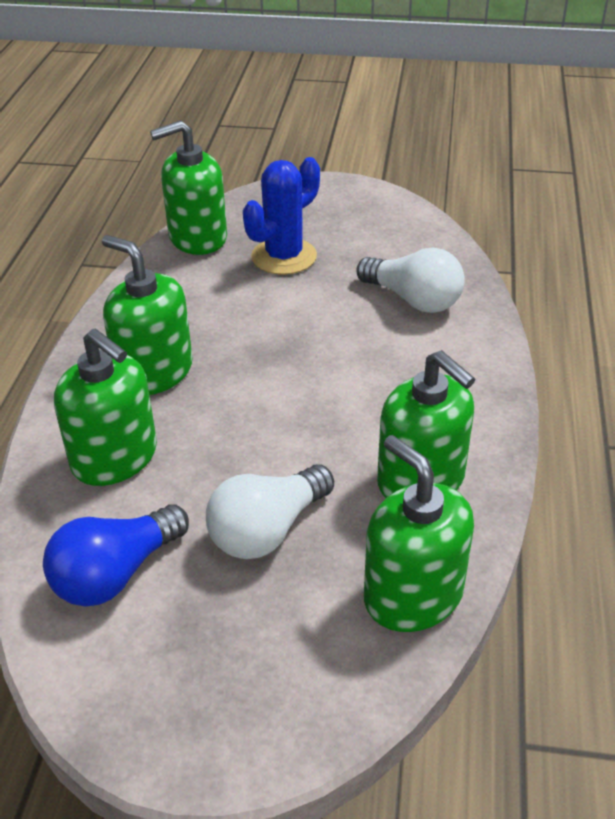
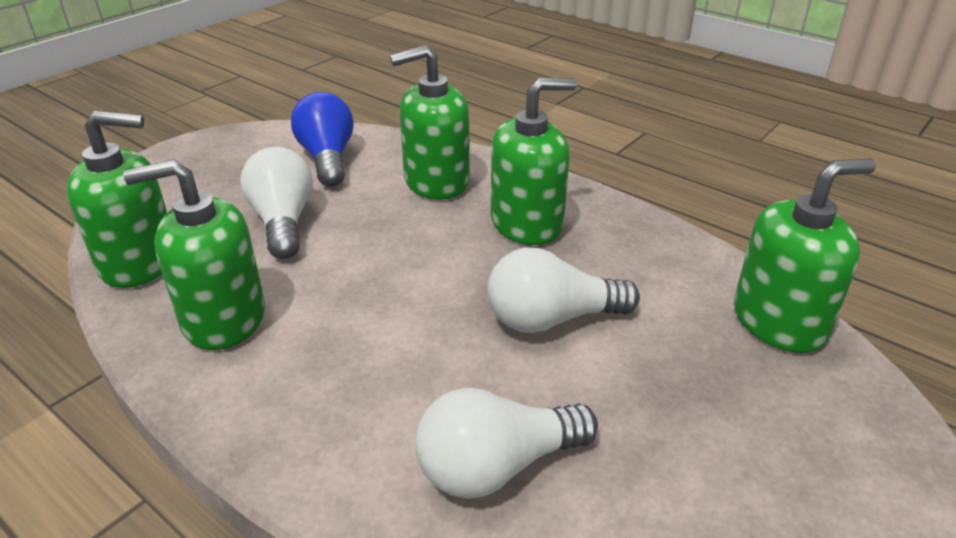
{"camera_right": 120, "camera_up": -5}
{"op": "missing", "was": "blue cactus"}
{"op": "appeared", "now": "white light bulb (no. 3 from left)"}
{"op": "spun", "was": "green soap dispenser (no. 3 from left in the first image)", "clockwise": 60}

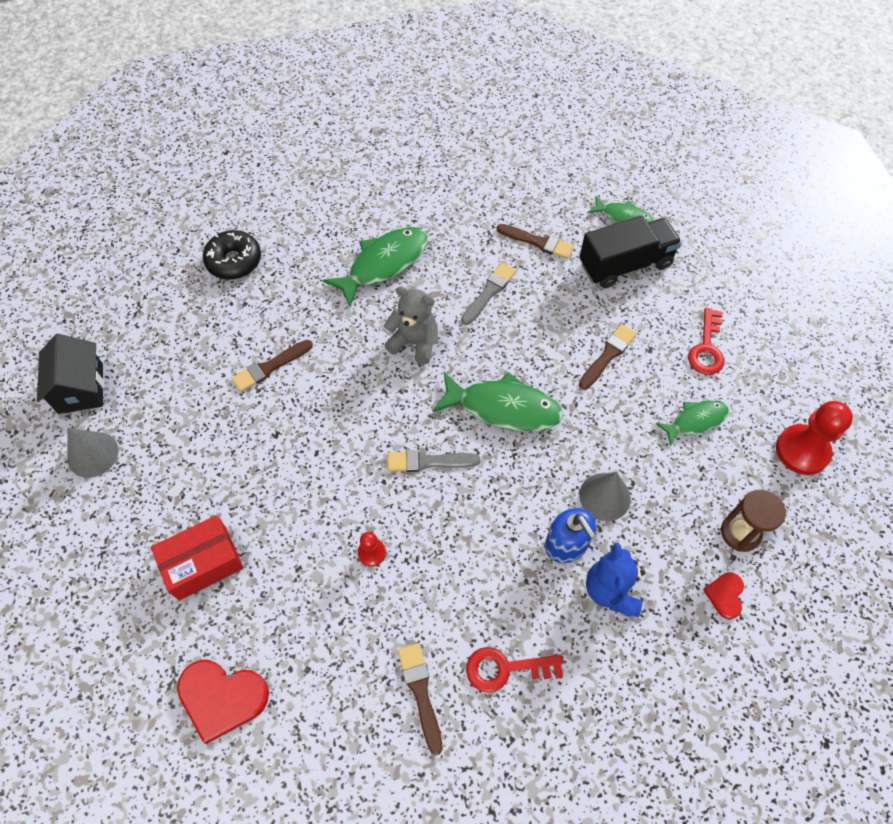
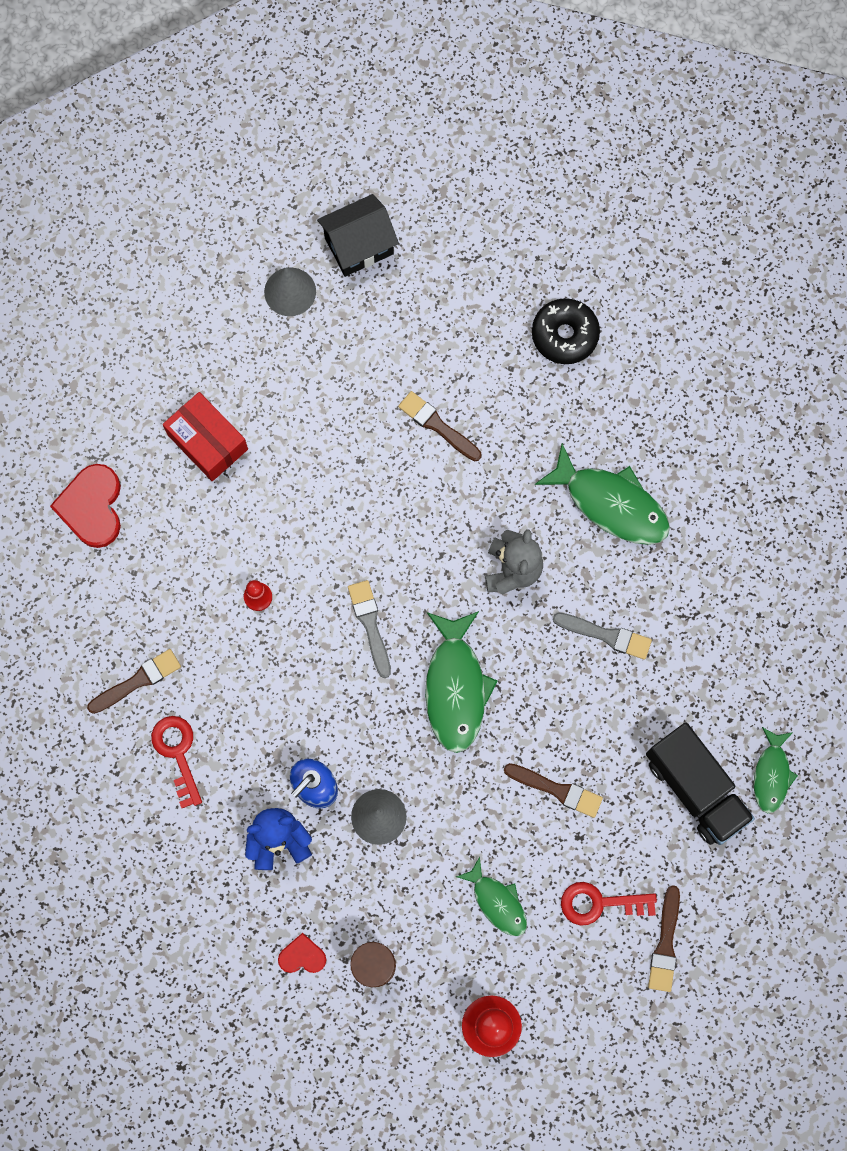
{"camera_right": 75, "camera_up": 15}
{"op": "relocated", "was": "brown brush (no. 3 from left in the first image)", "now": "brown brush (no. 4 from left)"}

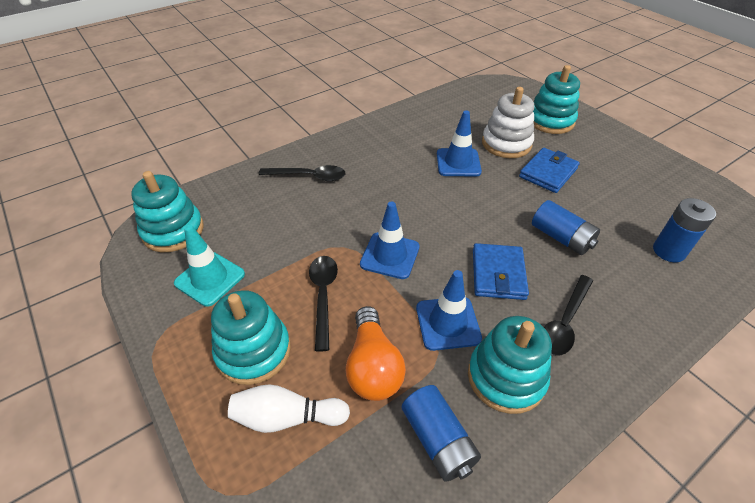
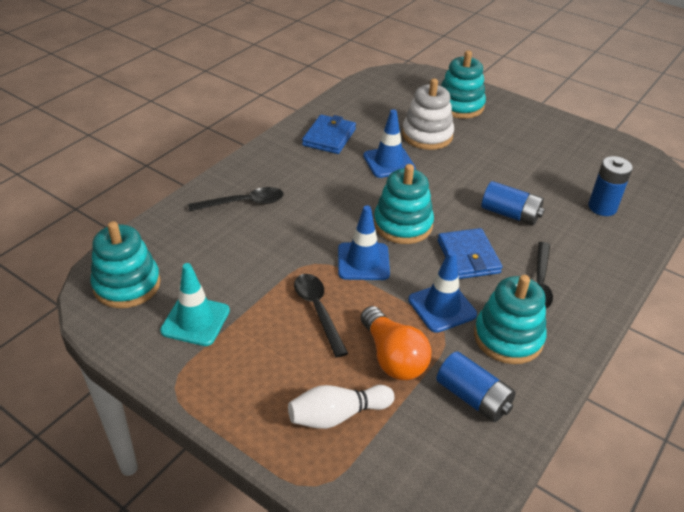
{"camera_right": -20, "camera_up": -5}
{"op": "relocated", "was": "turquoise stacking toy (no. 2 from left)"}
{"op": "relocated", "was": "blue wallet (no. 2 from left in the first image)", "now": "blue wallet (no. 1 from left)"}

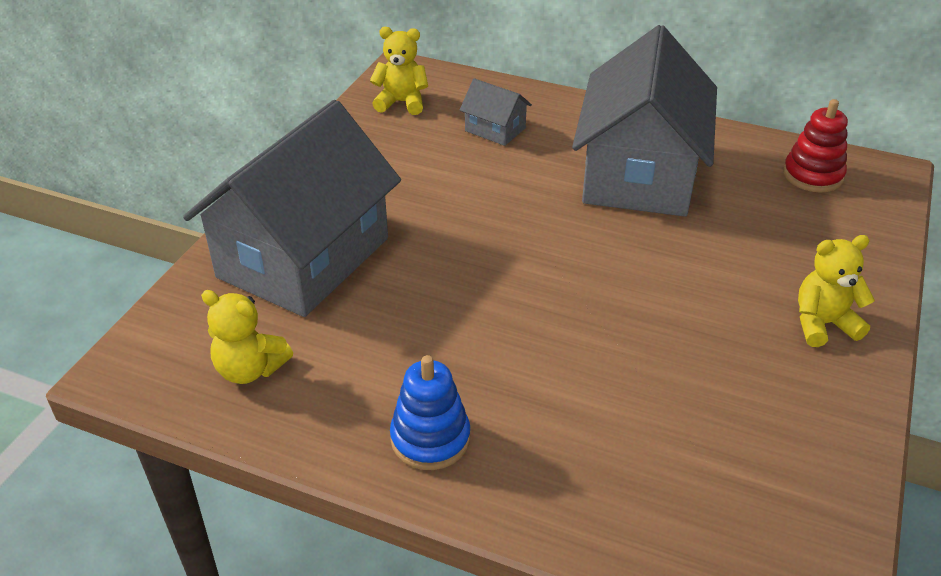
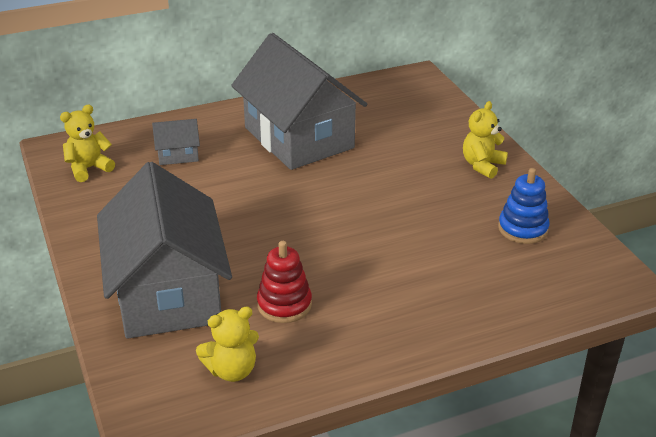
{"camera_right": -45, "camera_up": -5}
{"op": "relocated", "was": "blue stacking toy"}
{"op": "relocated", "was": "red stacking toy"}

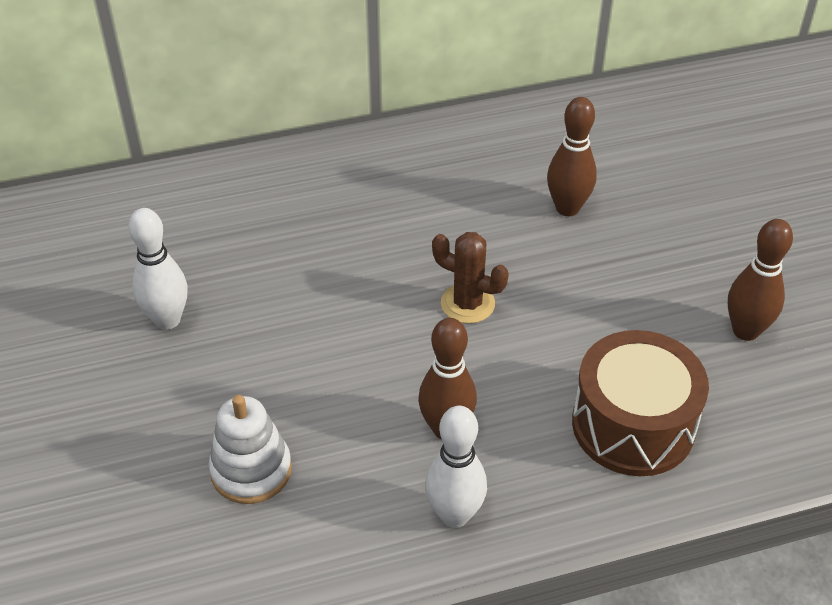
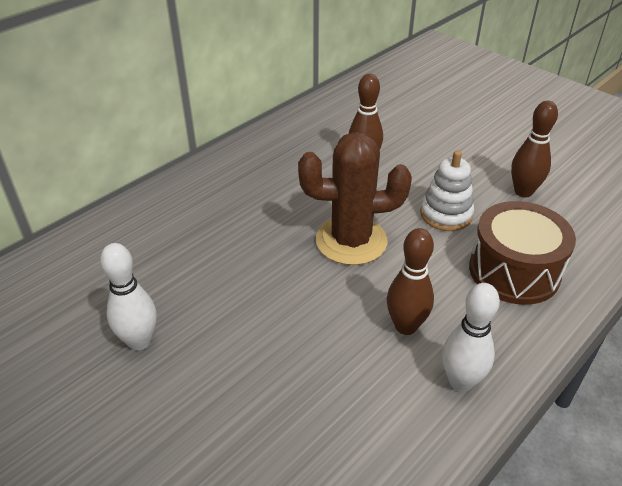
{"camera_right": -30, "camera_up": -5}
{"op": "relocated", "was": "white stacking toy"}
{"op": "size", "was": "brown cactus", "ratio": 1.74}

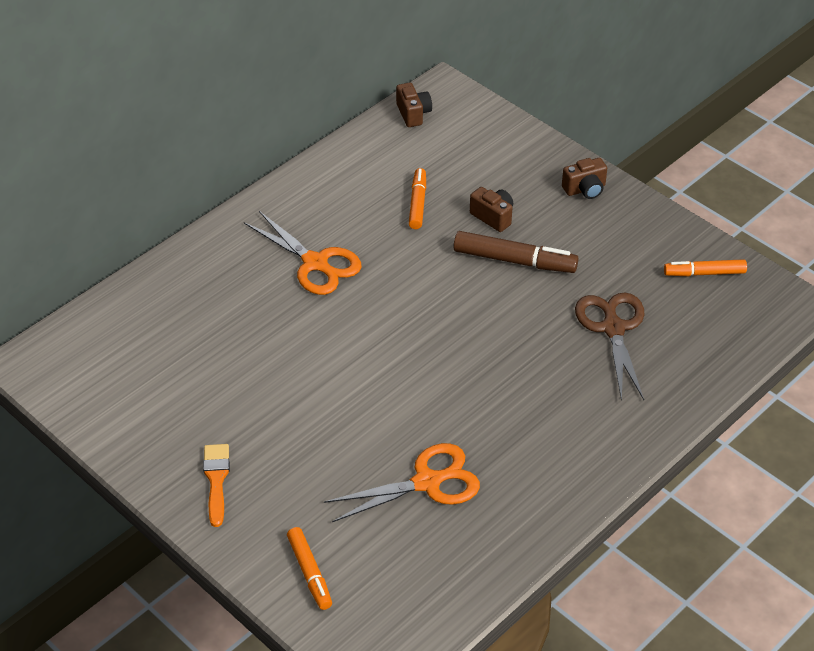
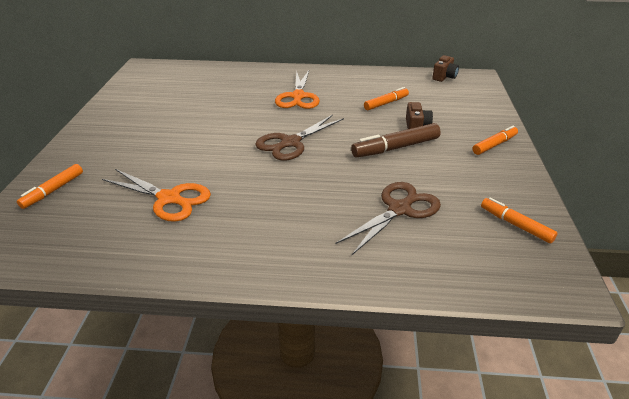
{"camera_right": 50, "camera_up": -10}
{"op": "missing", "was": "orange brush"}
{"op": "appeared", "now": "brown scissors (no. 1 from left)"}
{"op": "exchanged", "was": "brown camera (no. 3 from left)", "now": "orange marker (no. 3 from left)"}
{"op": "spun", "was": "brown marker", "clockwise": 90}

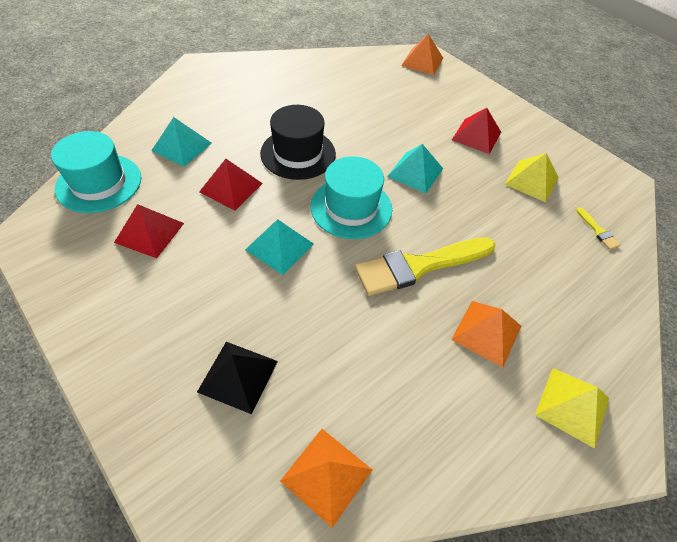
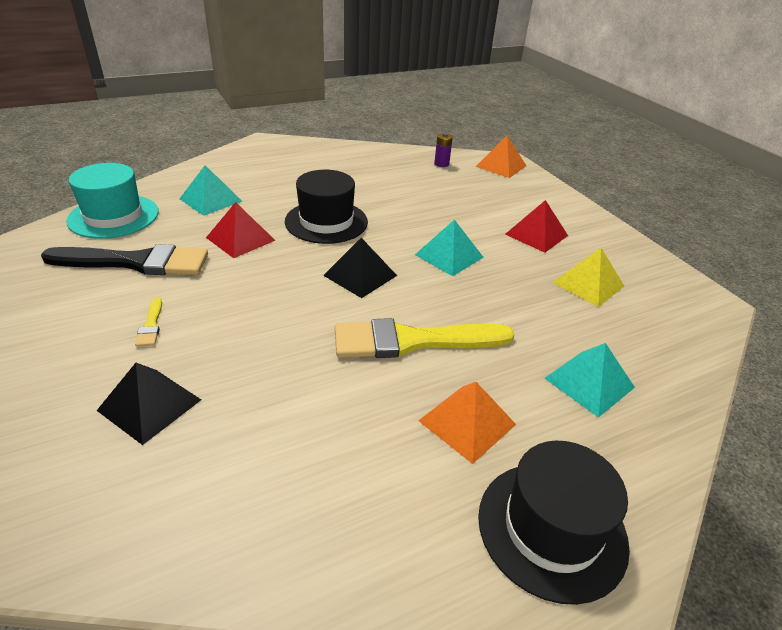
{"camera_right": 15, "camera_up": -15}
{"op": "missing", "was": "orange pyramid (no. 1 from left)"}
{"op": "appeared", "now": "purple battery"}
{"op": "relocated", "was": "turquoise pyramid (no. 2 from left in the first image)", "now": "turquoise pyramid (no. 3 from left)"}
{"op": "relocated", "was": "yellow brush (no. 2 from left in the first image)", "now": "yellow brush (no. 1 from left)"}
{"op": "exchanged", "was": "red pyramid (no. 1 from left)", "now": "black brush"}
{"op": "exchanged", "was": "turquoise hat (no. 2 from left)", "now": "black pyramid (no. 2 from left)"}
{"op": "exchanged", "was": "yellow pyramid (no. 2 from left)", "now": "black hat (no. 2 from left)"}

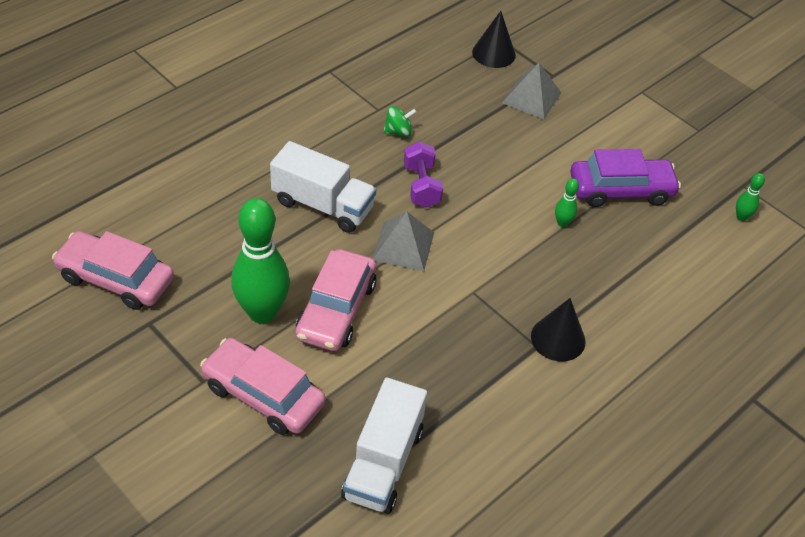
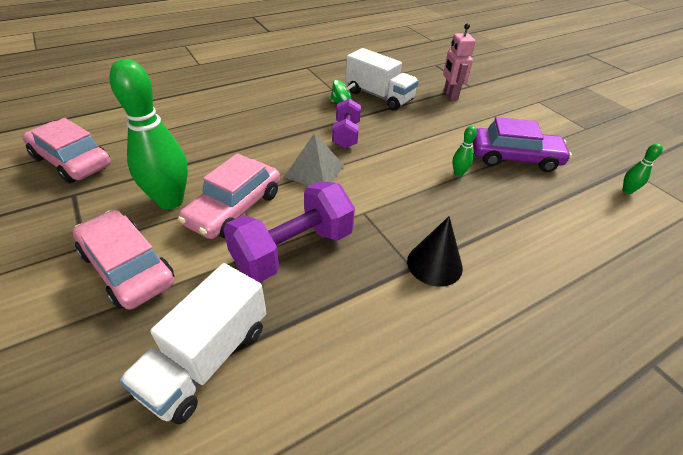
{"camera_right": 15, "camera_up": -5}
{"op": "missing", "was": "black cone (no. 1 from left)"}
{"op": "appeared", "now": "purple dumbbell (no. 1 from left)"}
{"op": "relocated", "was": "white truck (no. 1 from left in the first image)", "now": "white truck (no. 2 from left)"}
{"op": "exchanged", "was": "grey pyramid (no. 2 from left)", "now": "pink robot"}

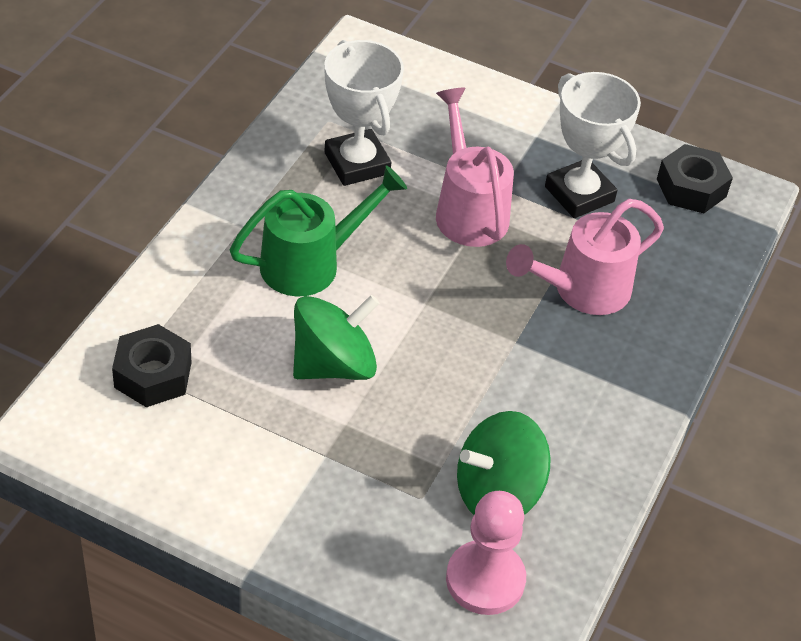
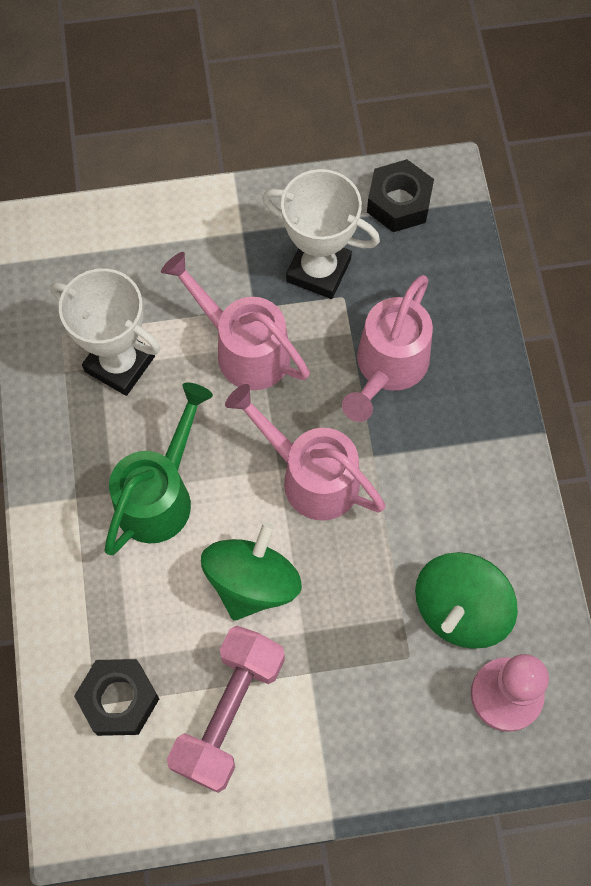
{"camera_right": -30, "camera_up": 20}
{"op": "appeared", "now": "pink dumbbell"}
{"op": "appeared", "now": "pink watering can (no. 2 from left)"}

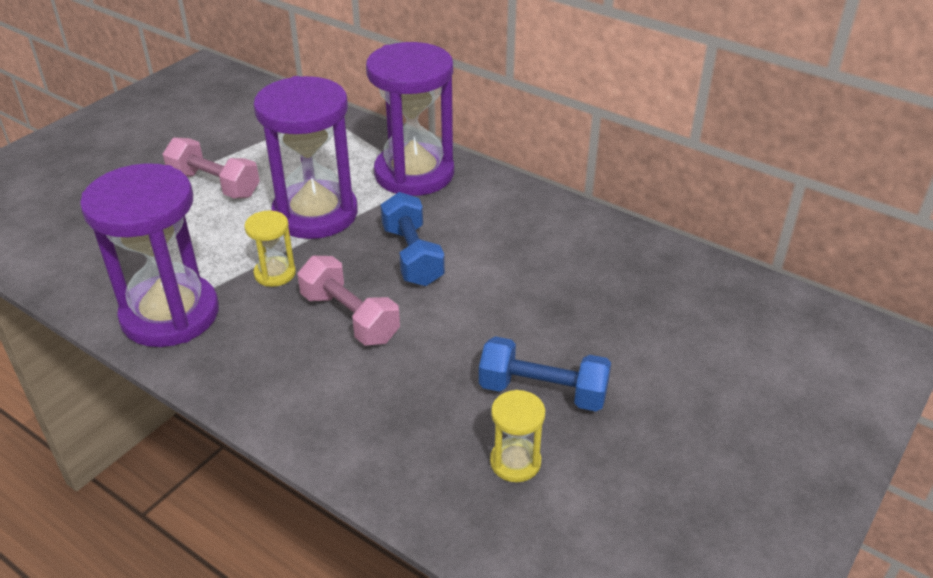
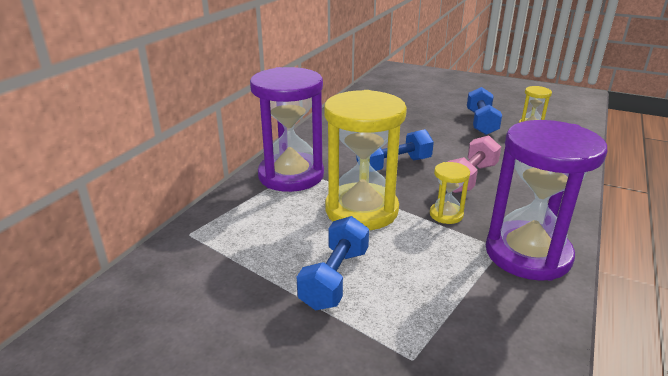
{"camera_right": -100, "camera_up": -10}
{"op": "colour", "was": "pink dumbbell (no. 1 from left)", "now": "blue dumbbell (no. 1 from left)"}
{"op": "colour", "was": "purple hourglass (no. 2 from left)", "now": "yellow hourglass (no. 1 from left)"}

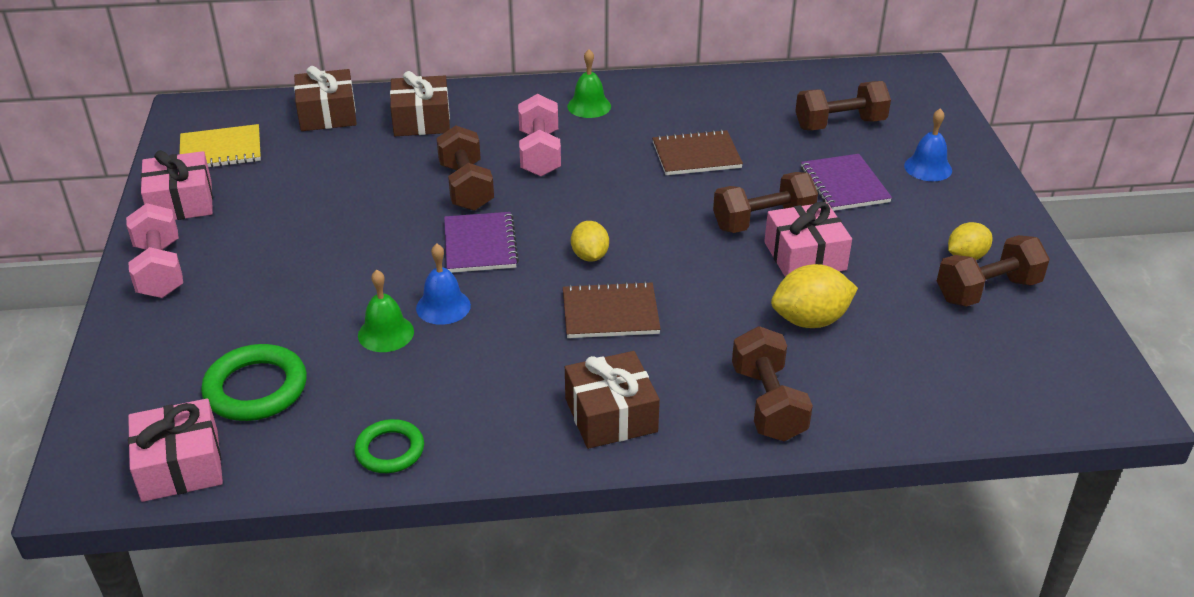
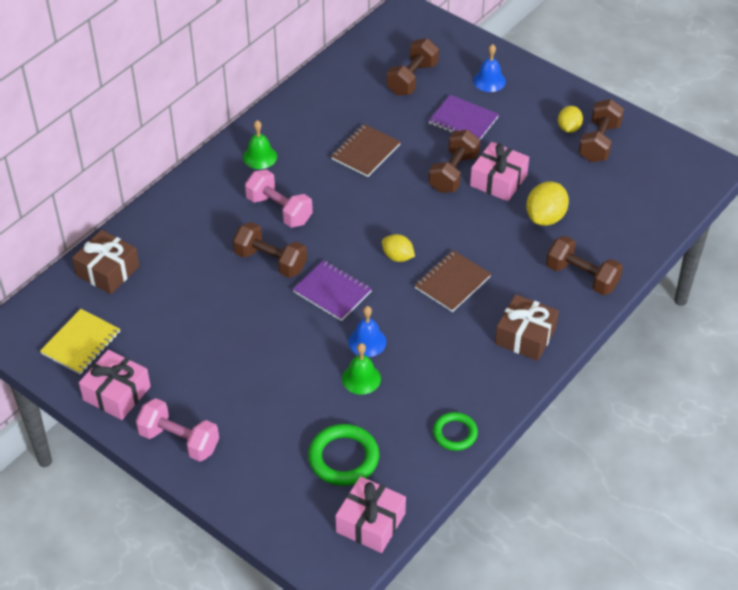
{"camera_right": -45, "camera_up": 10}
{"op": "missing", "was": "brown gift (no. 2 from left)"}

